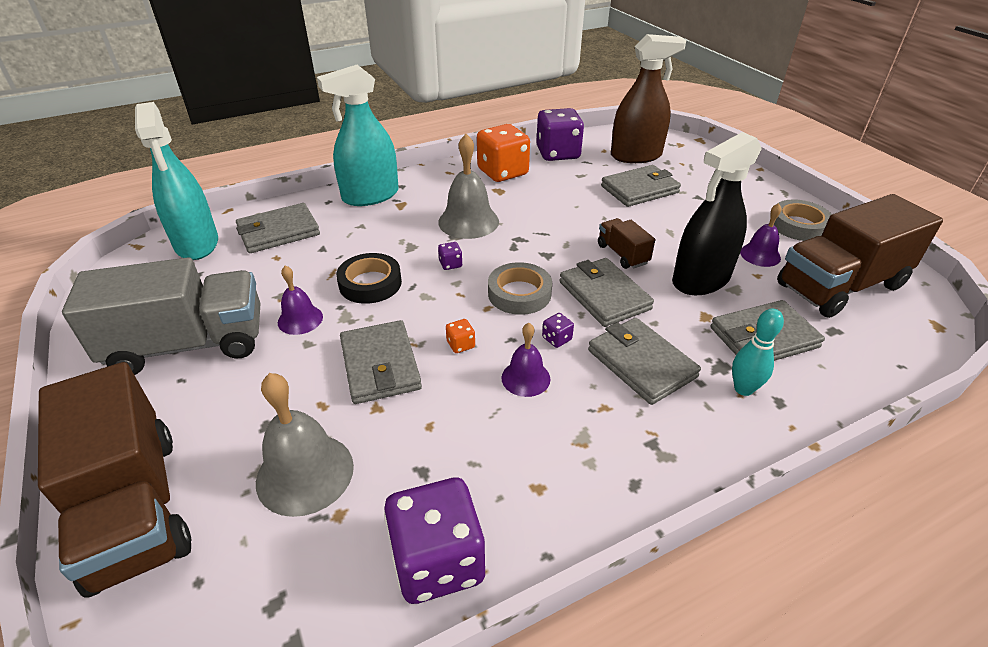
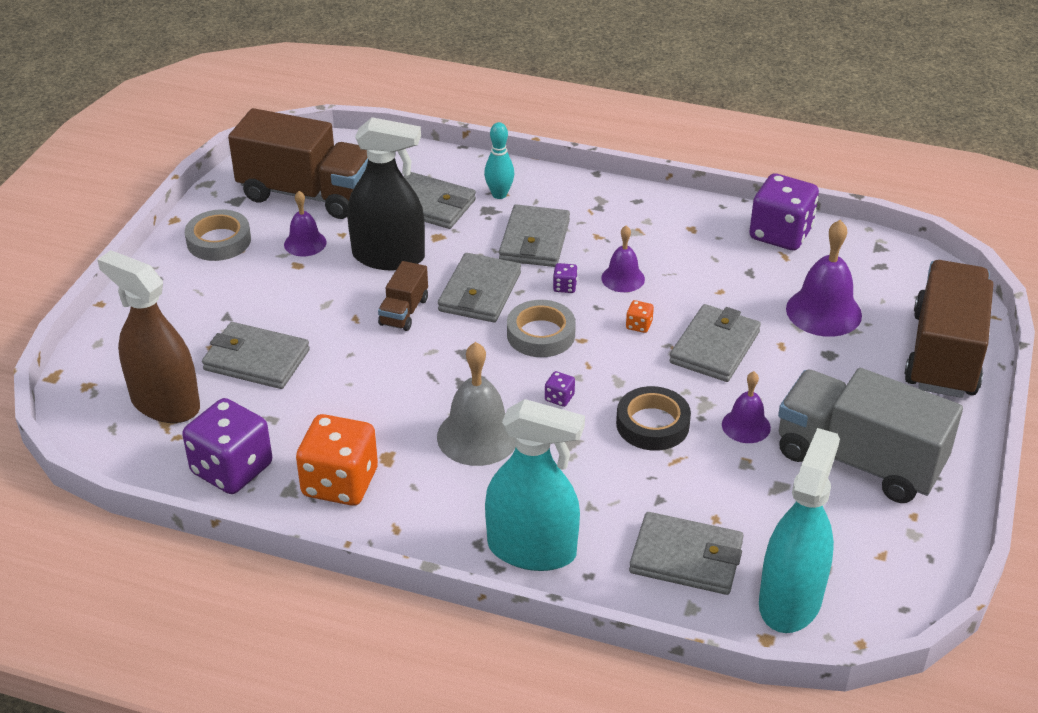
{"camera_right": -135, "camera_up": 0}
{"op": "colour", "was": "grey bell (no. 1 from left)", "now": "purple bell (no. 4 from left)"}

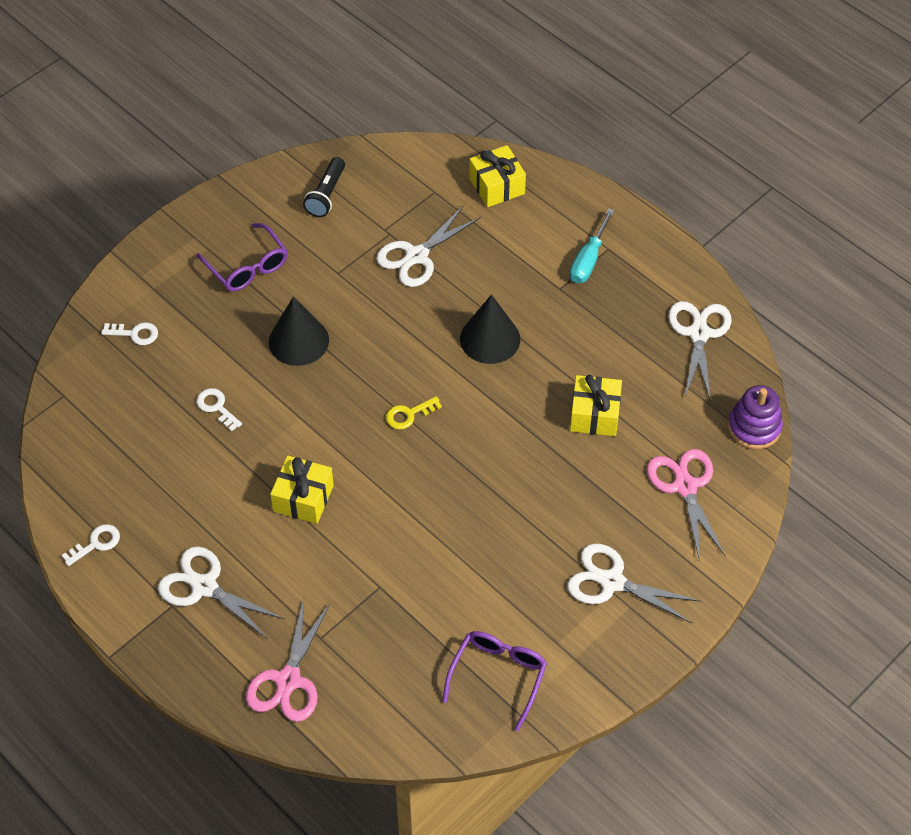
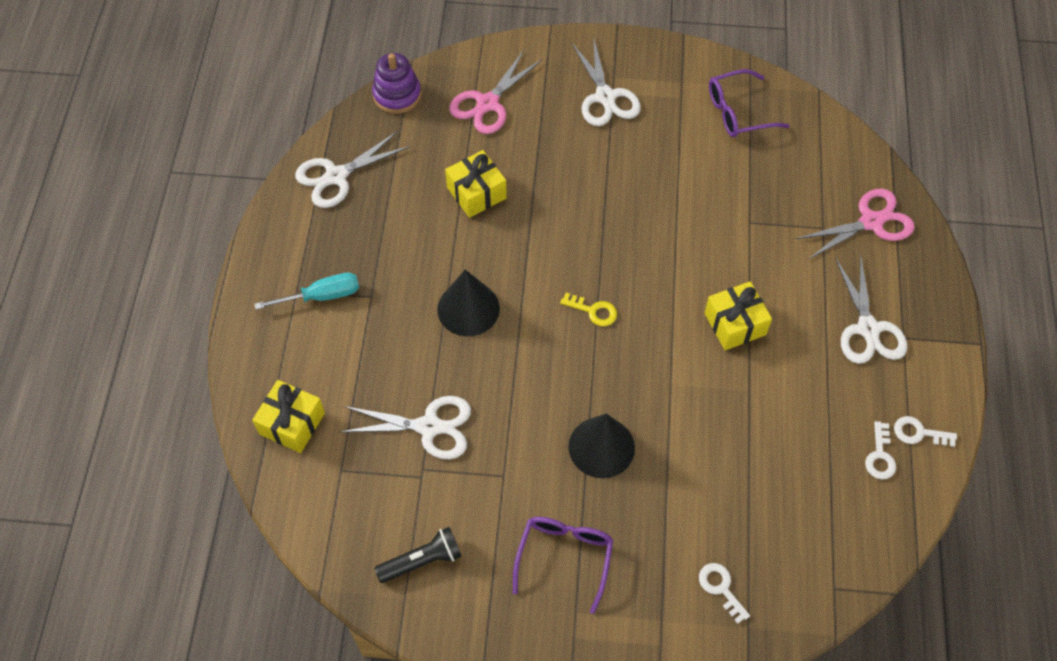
{"camera_right": -130, "camera_up": 5}
{"op": "relocated", "was": "white key (no. 3 from left in the first image)", "now": "white key (no. 2 from left)"}

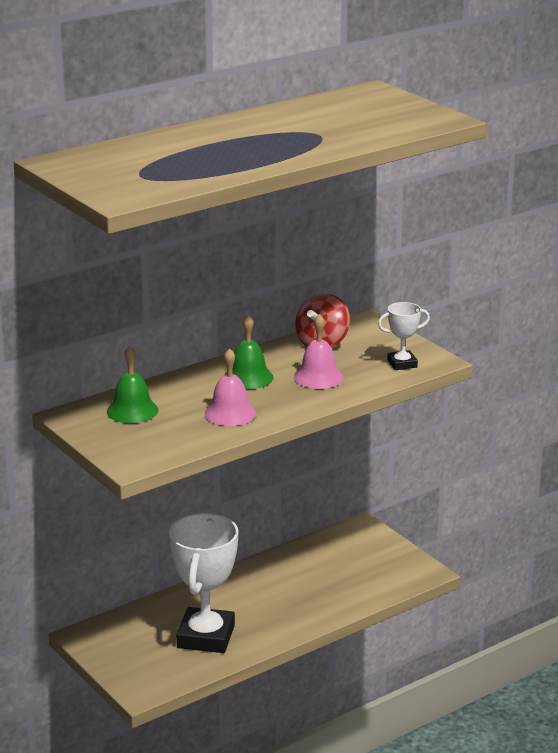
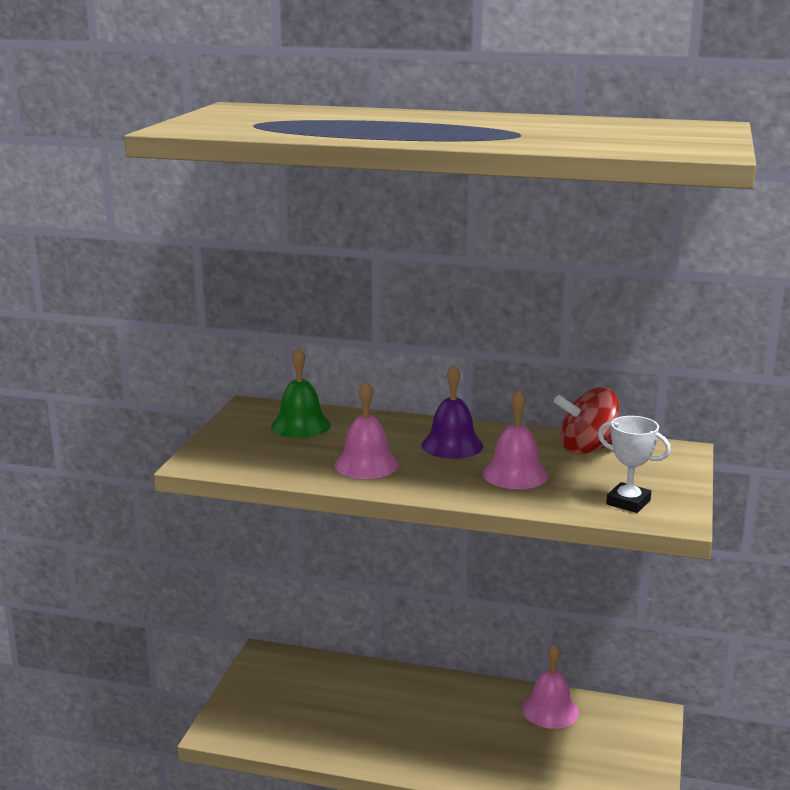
{"camera_right": 50, "camera_up": -5}
{"op": "missing", "was": "white trophy (no. 1 from left)"}
{"op": "appeared", "now": "pink bell (no. 3 from left)"}
{"op": "colour", "was": "green bell (no. 2 from left)", "now": "purple bell"}

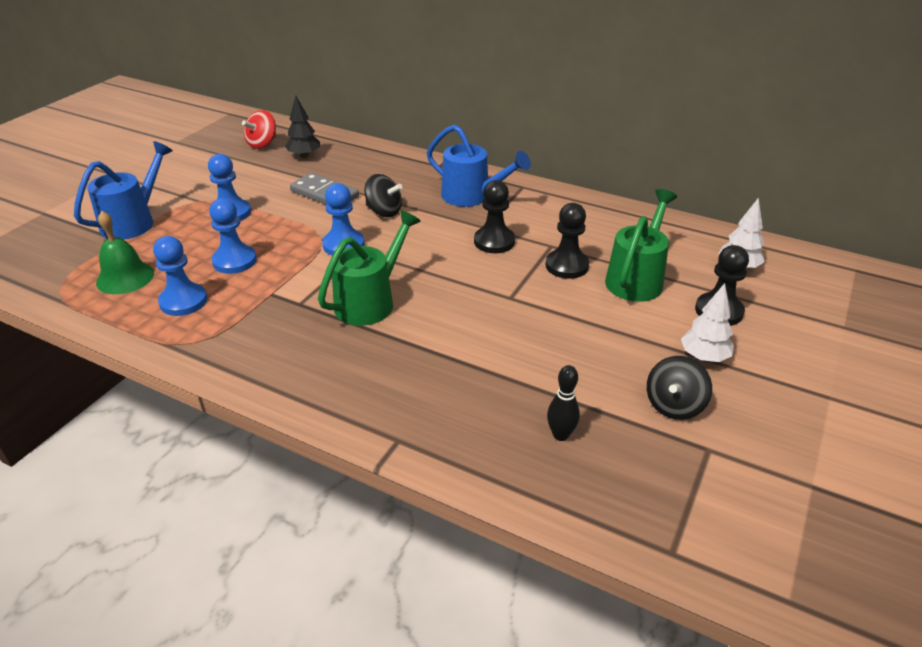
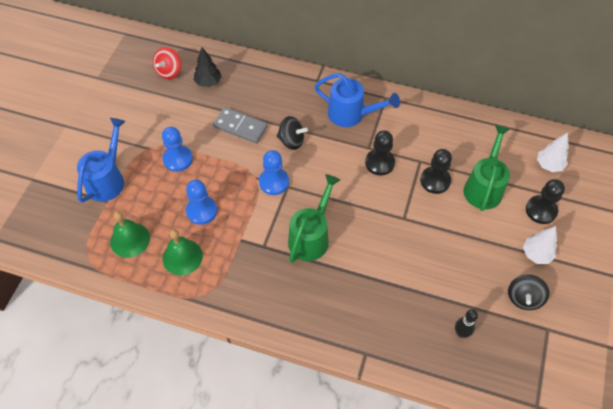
{"camera_right": -10, "camera_up": 20}
{"op": "exchanged", "was": "blue pawn (no. 1 from left)", "now": "green bell (no. 2 from left)"}

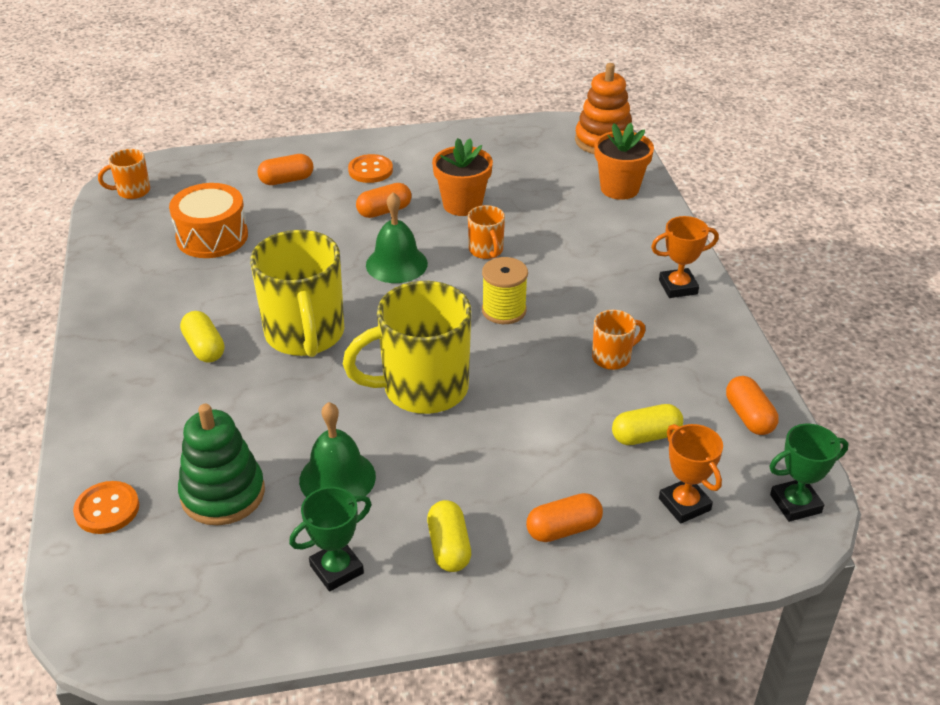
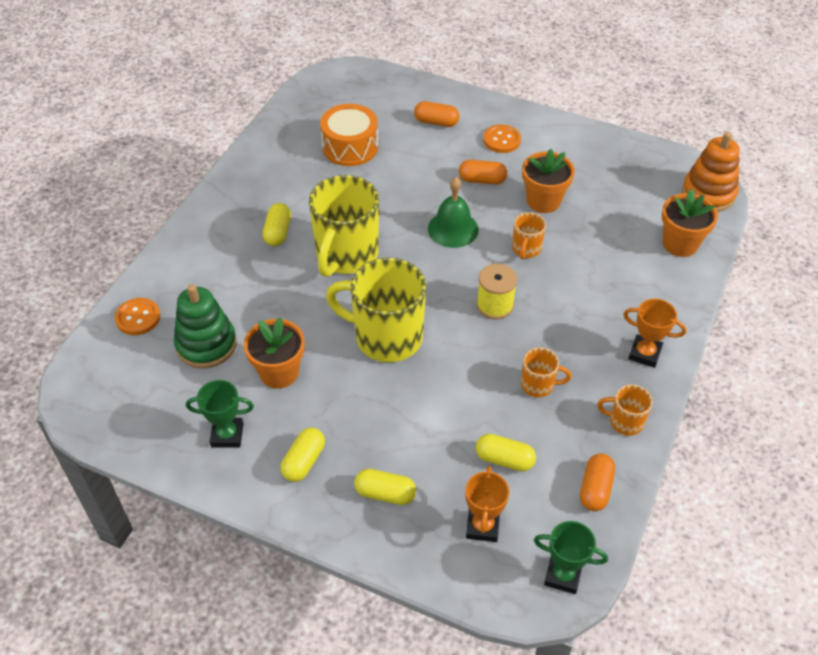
{"camera_right": 35, "camera_up": 10}
{"op": "relocated", "was": "orange mug (no. 1 from left in the first image)", "now": "orange mug (no. 3 from left)"}
{"op": "exchanged", "was": "green bell (no. 1 from left)", "now": "orange flower pot (no. 1 from left)"}
{"op": "colour", "was": "orange capsule (no. 3 from left)", "now": "yellow capsule (no. 3 from left)"}

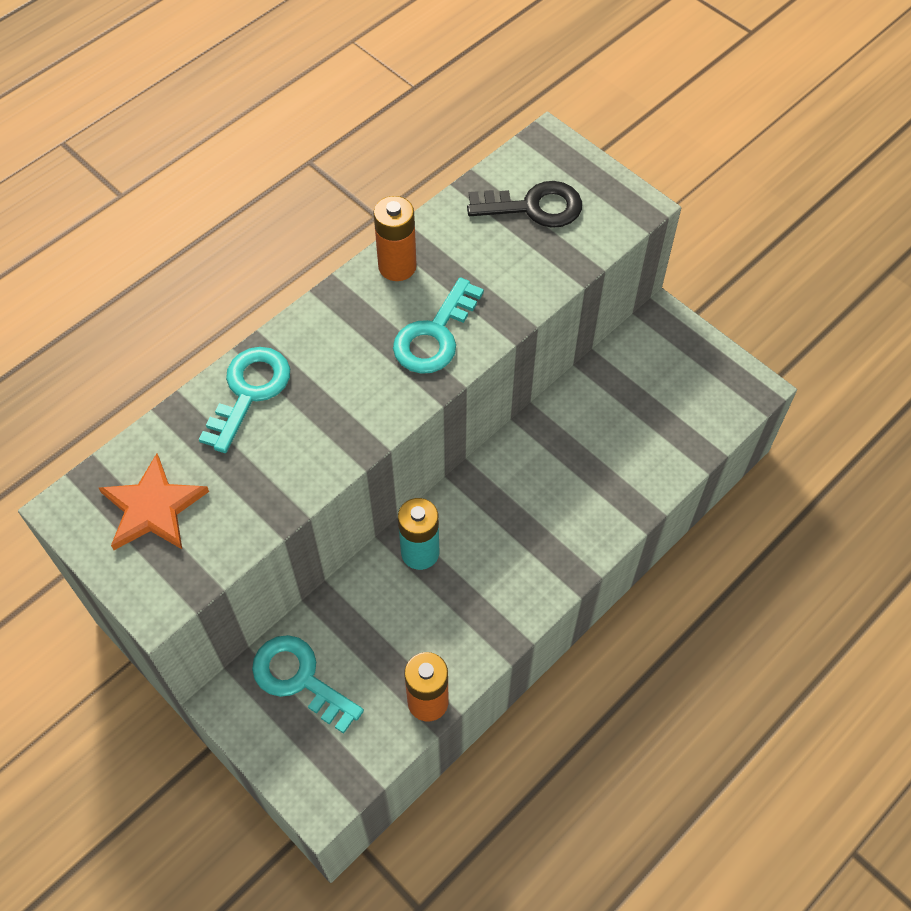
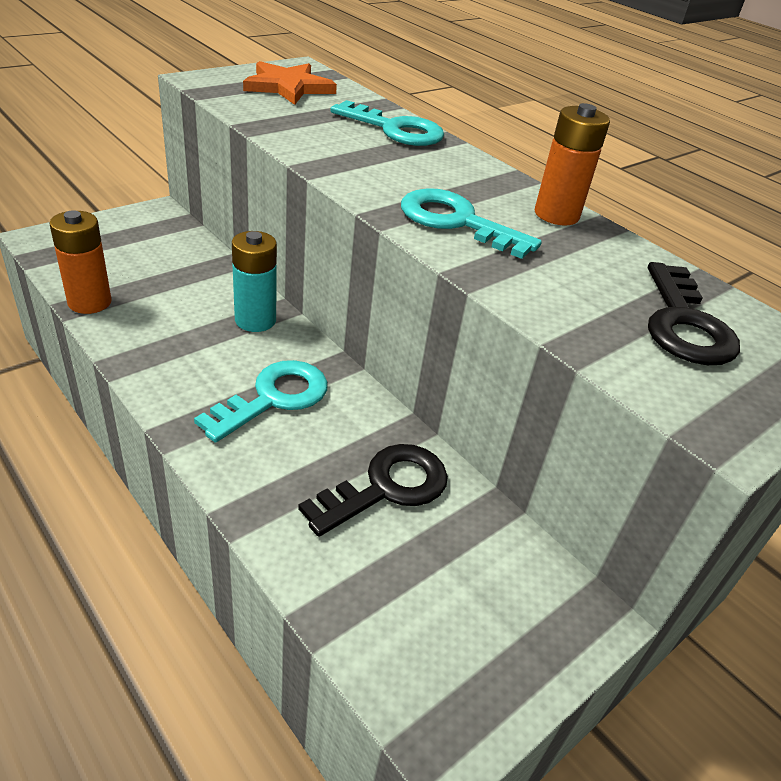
{"camera_right": 90, "camera_up": -20}
{"op": "appeared", "now": "black key (no. 1 from left)"}
{"op": "relocated", "was": "turquoise key (no. 2 from left in the first image)", "now": "turquoise key (no. 1 from left)"}

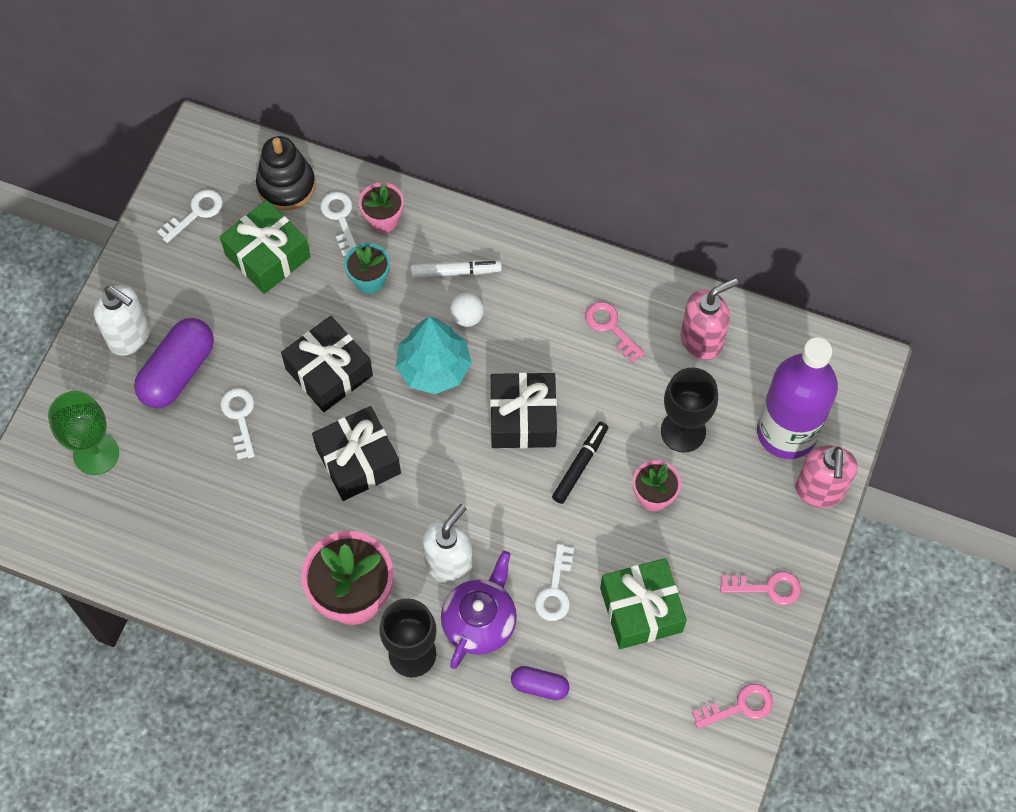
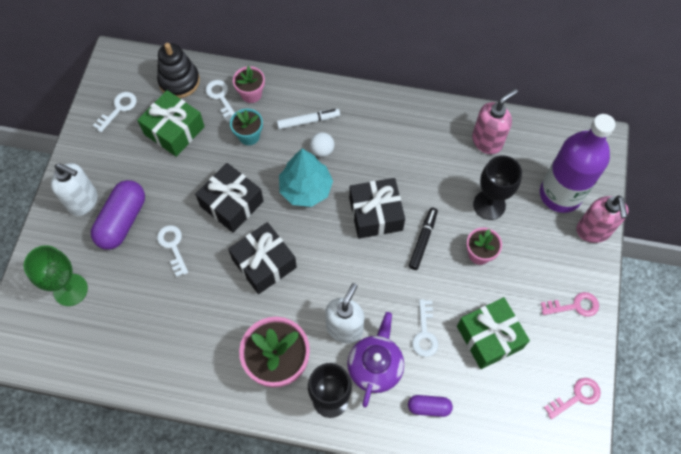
{"camera_right": -10, "camera_up": 0}
{"op": "missing", "was": "pink key (no. 1 from left)"}

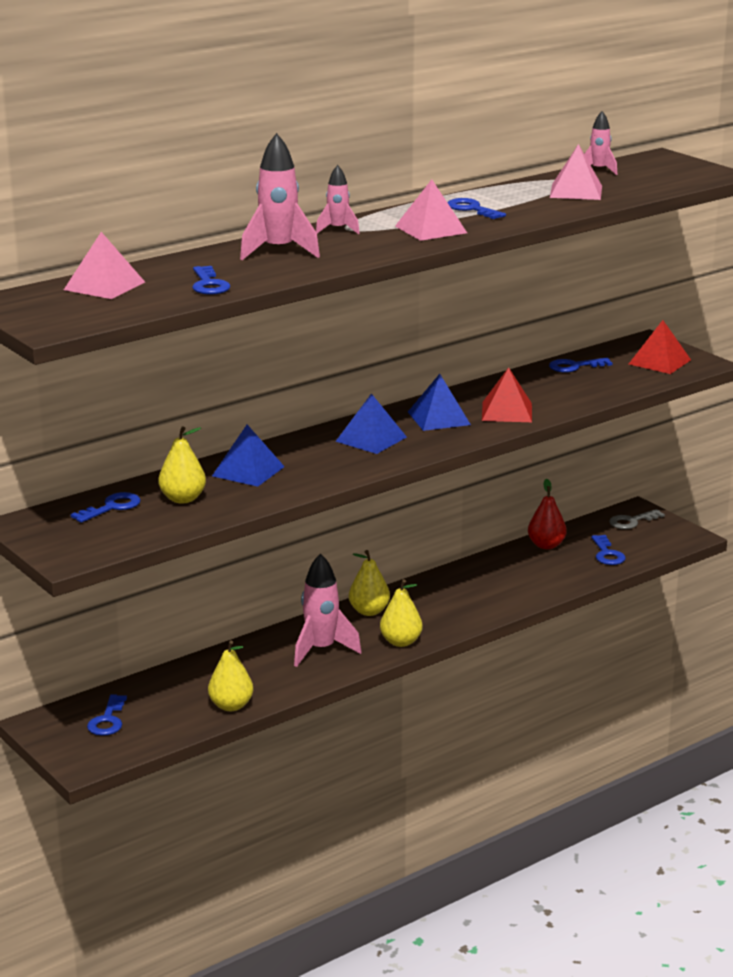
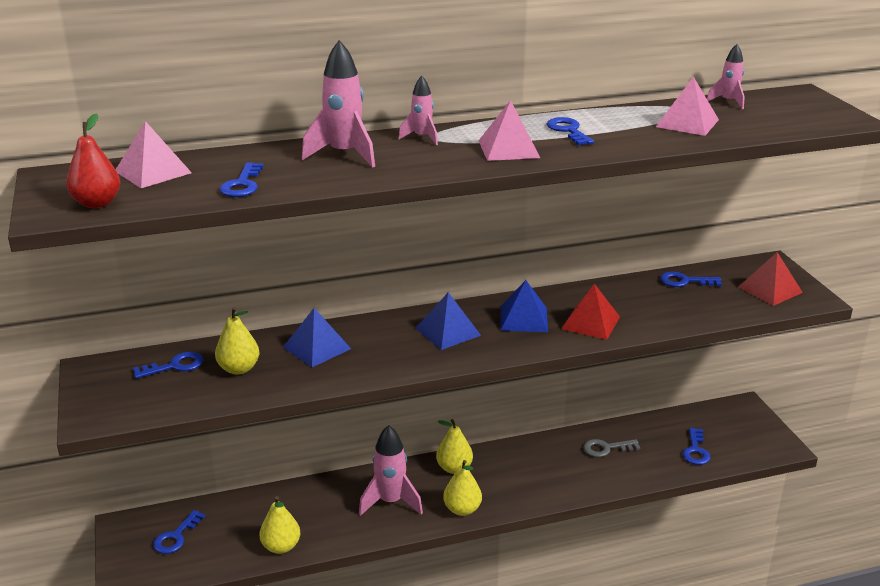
{"camera_right": 20, "camera_up": 5}
{"op": "relocated", "was": "red pear"}
{"op": "relocated", "was": "grey key"}

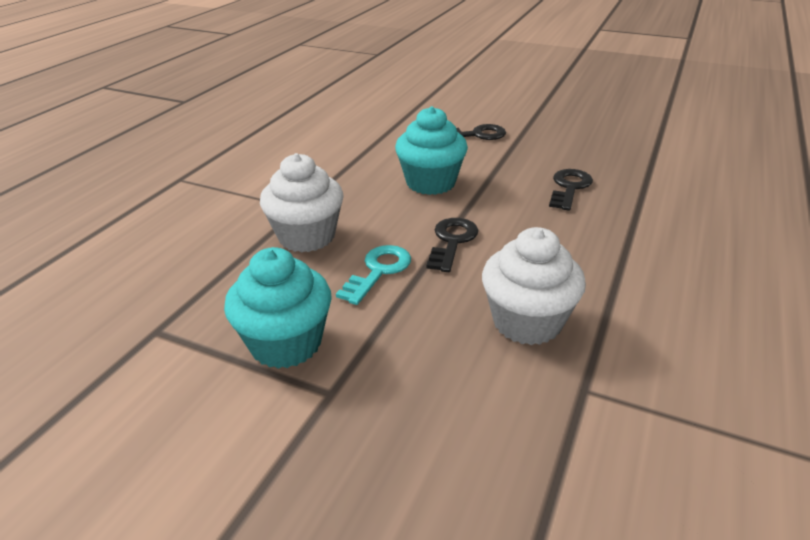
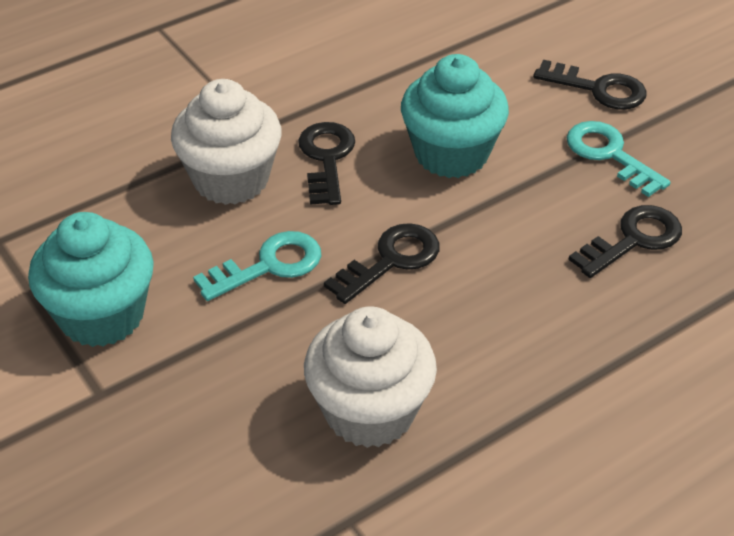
{"camera_right": 30, "camera_up": 10}
{"op": "appeared", "now": "black key (no. 1 from left)"}
{"op": "appeared", "now": "turquoise key (no. 2 from left)"}

